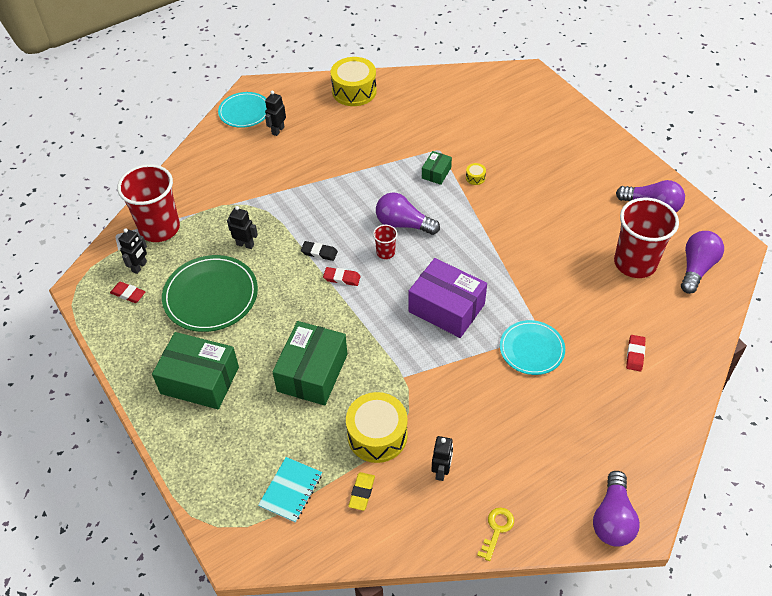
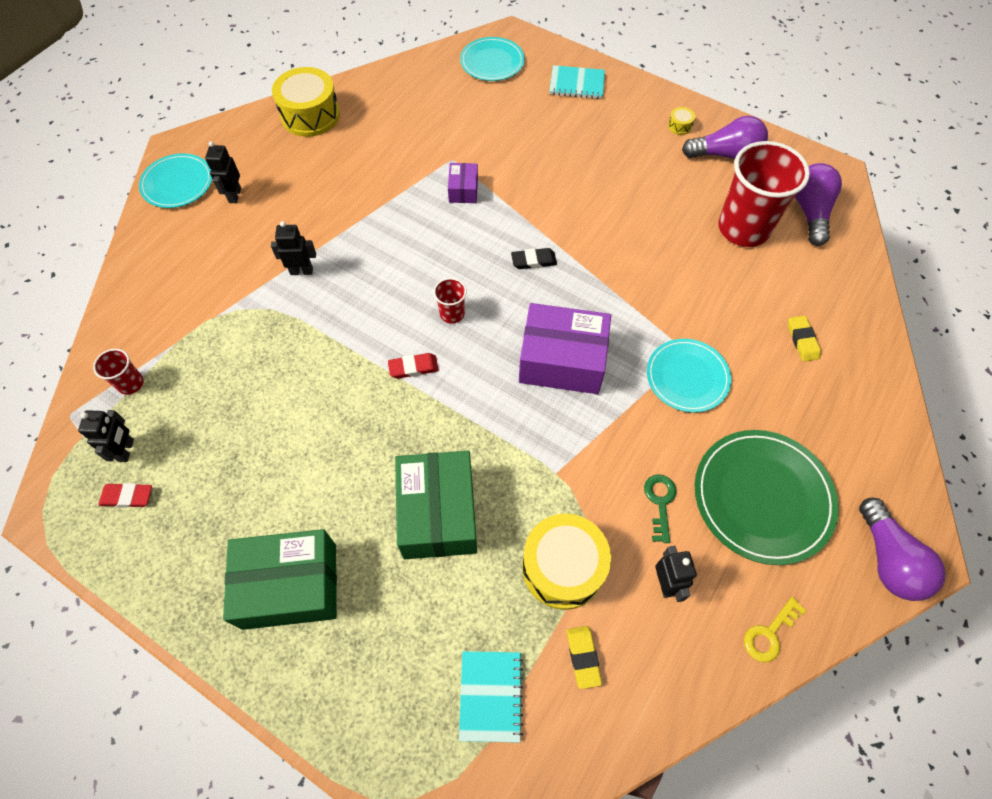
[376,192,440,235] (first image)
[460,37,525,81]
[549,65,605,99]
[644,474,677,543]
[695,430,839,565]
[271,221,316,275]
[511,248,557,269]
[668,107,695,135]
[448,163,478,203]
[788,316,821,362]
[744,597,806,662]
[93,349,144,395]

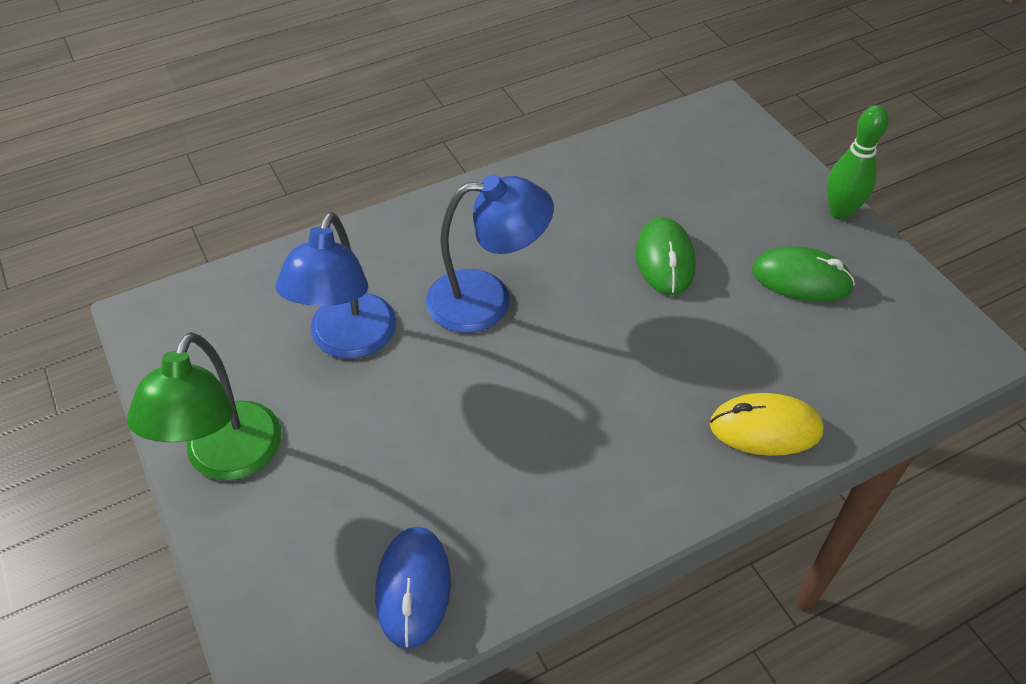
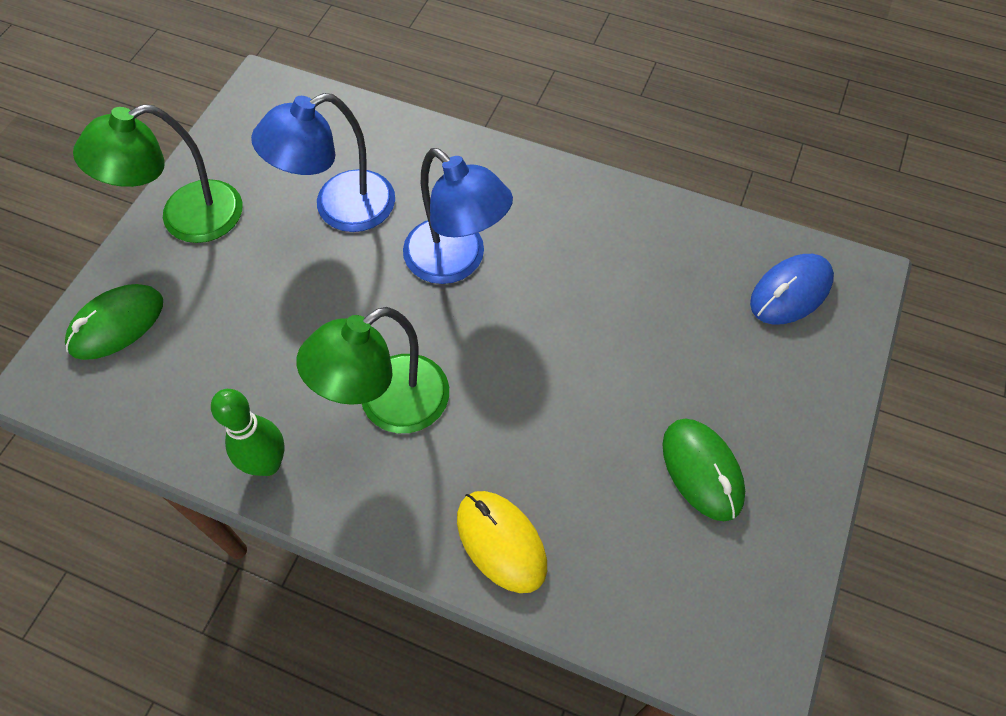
[296,307,449,433]
[750,254,834,324]
[65,284,163,360]
[211,389,285,476]

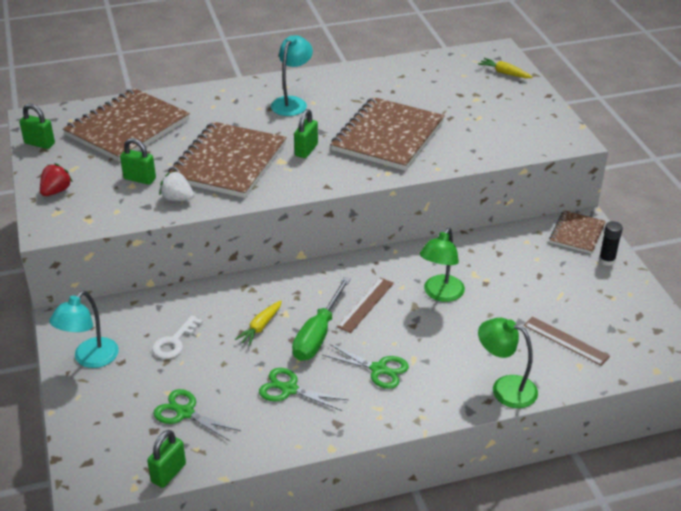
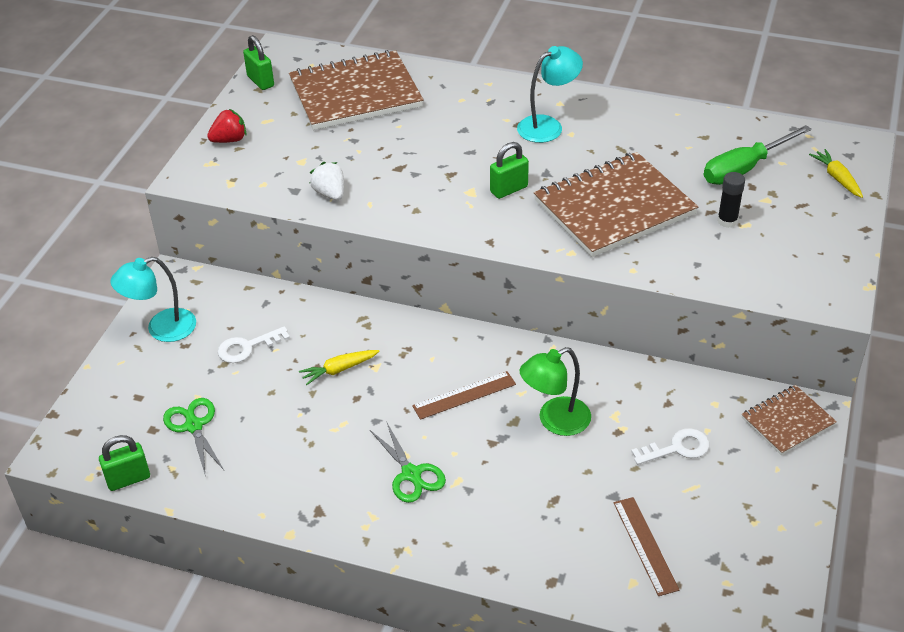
[120,138,156,185] (first image)
[168,122,287,198] (first image)
[259,368,349,411] (first image)
[478,318,538,408] (first image)
[631,428,709,465]
[704,125,812,185]
[717,172,745,228]

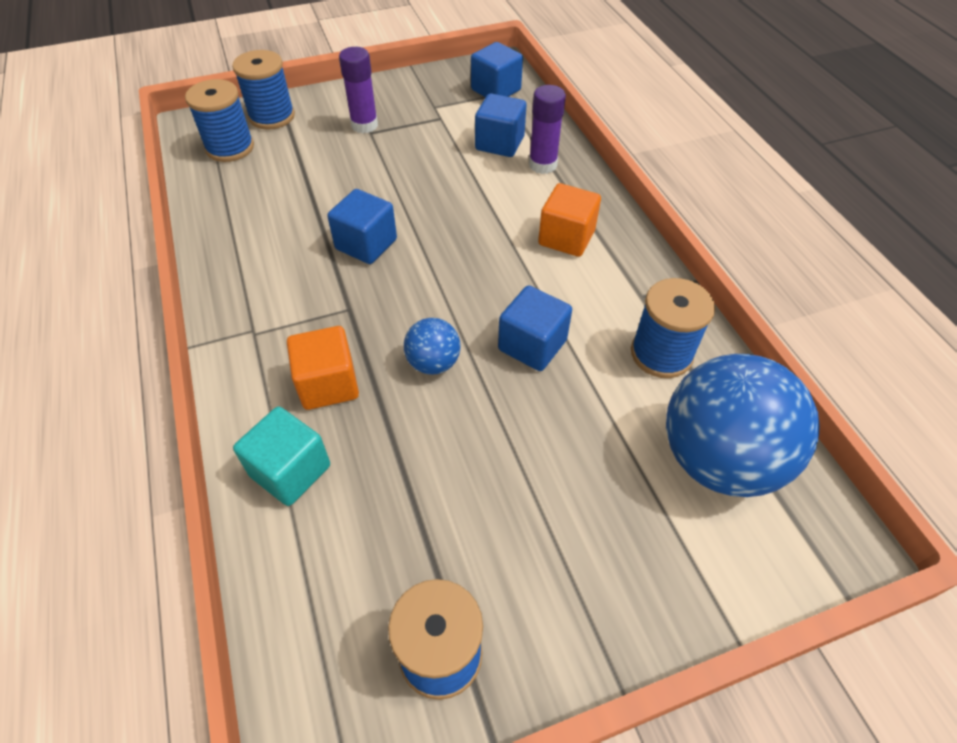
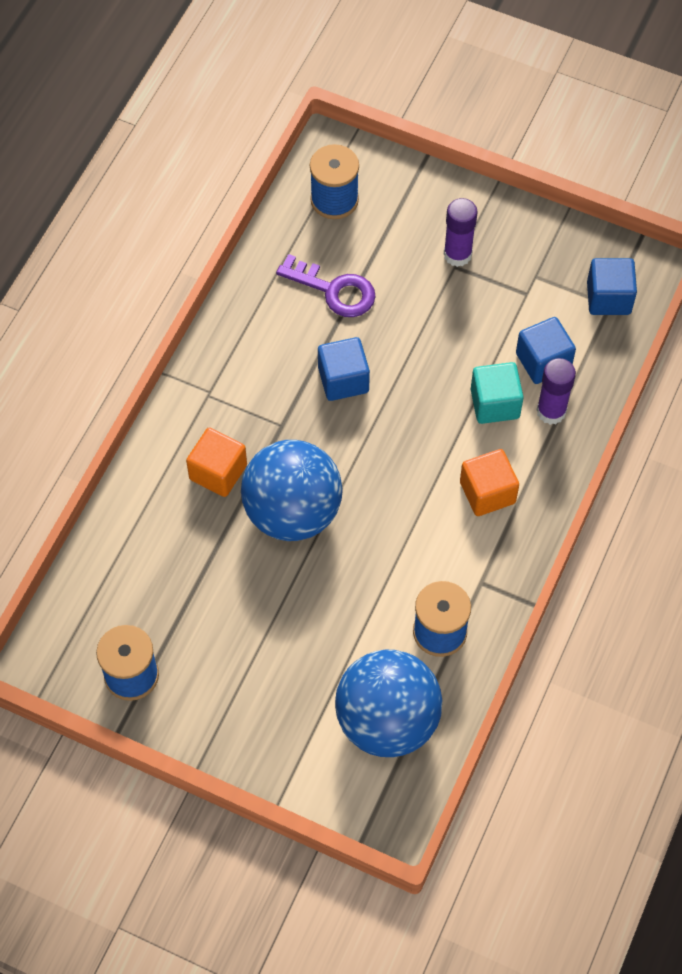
[232,50,295,130] (first image)
[498,285,572,371] (first image)
[276,254,376,317]
[471,362,524,424]
[241,440,343,541]

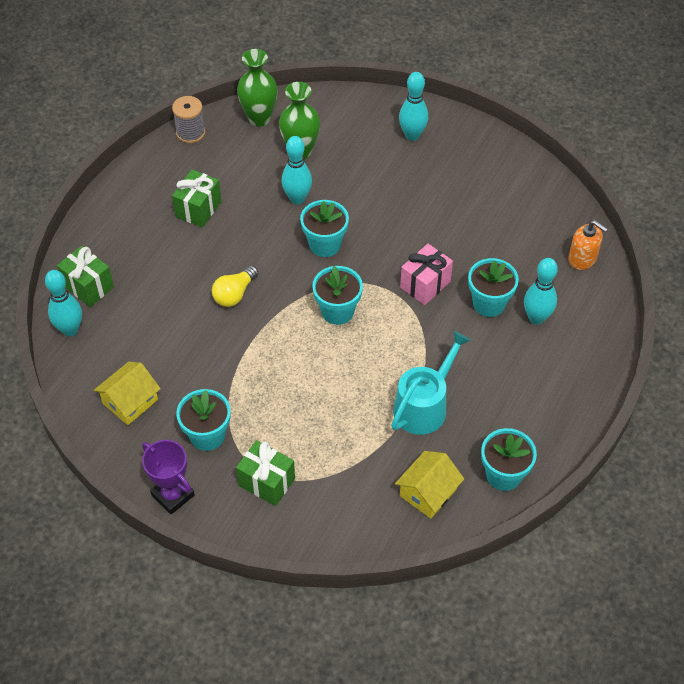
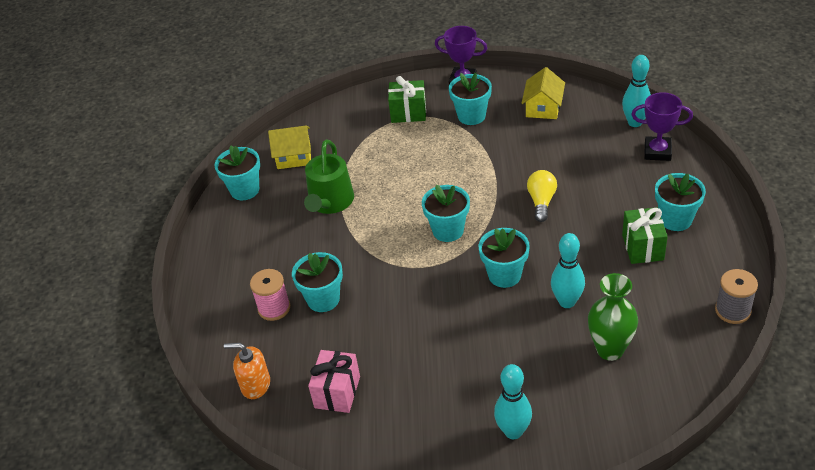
[237,49,277,127] (first image)
[655,173,706,231]
[308,350,360,413]
[631,92,693,161]
[250,269,290,321]
[304,139,354,214]
[268,125,311,169]

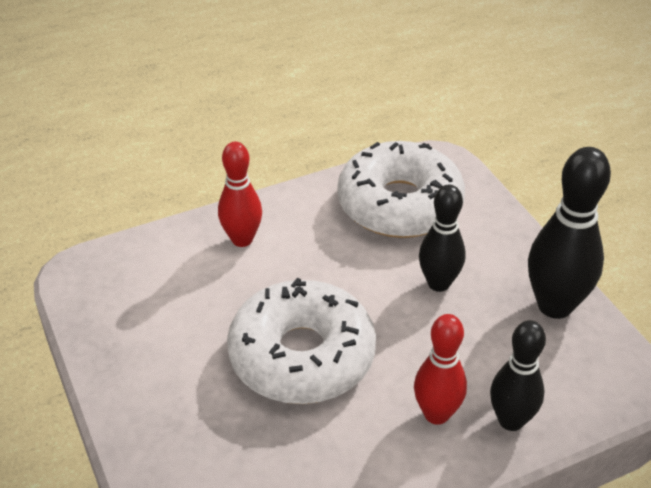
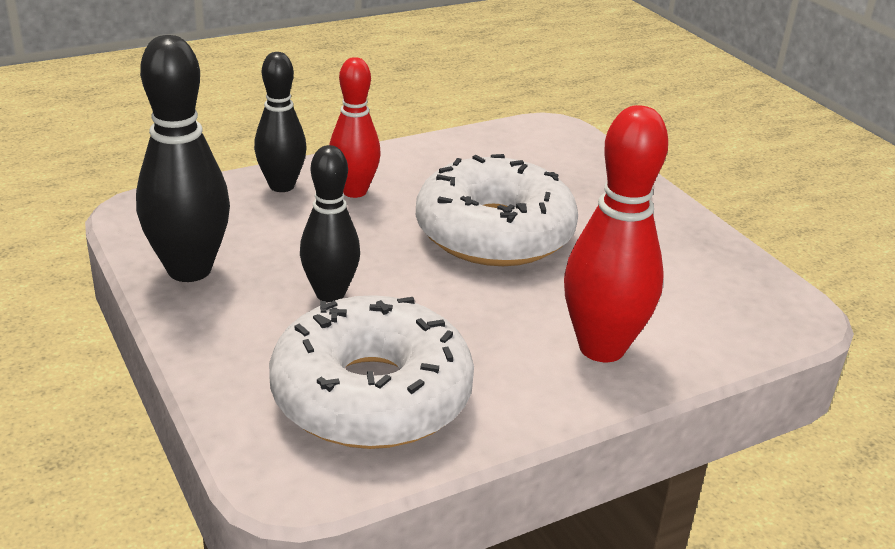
[564,105,668,362]

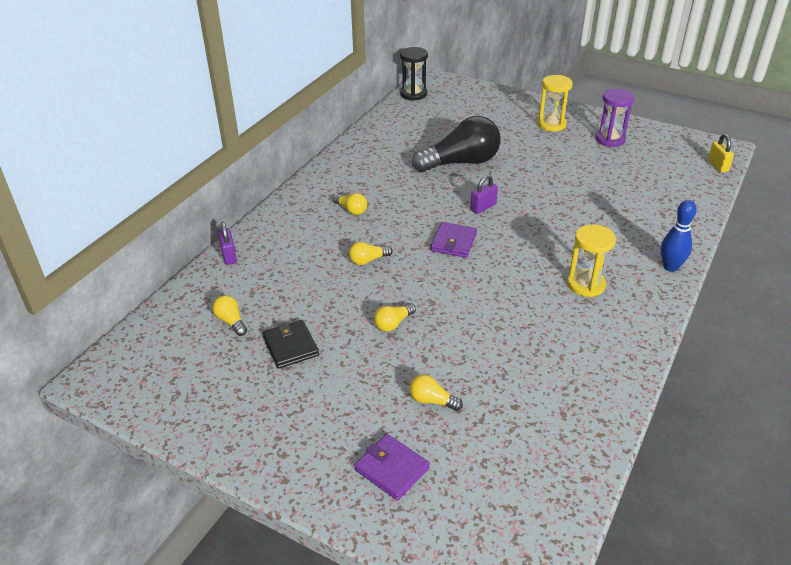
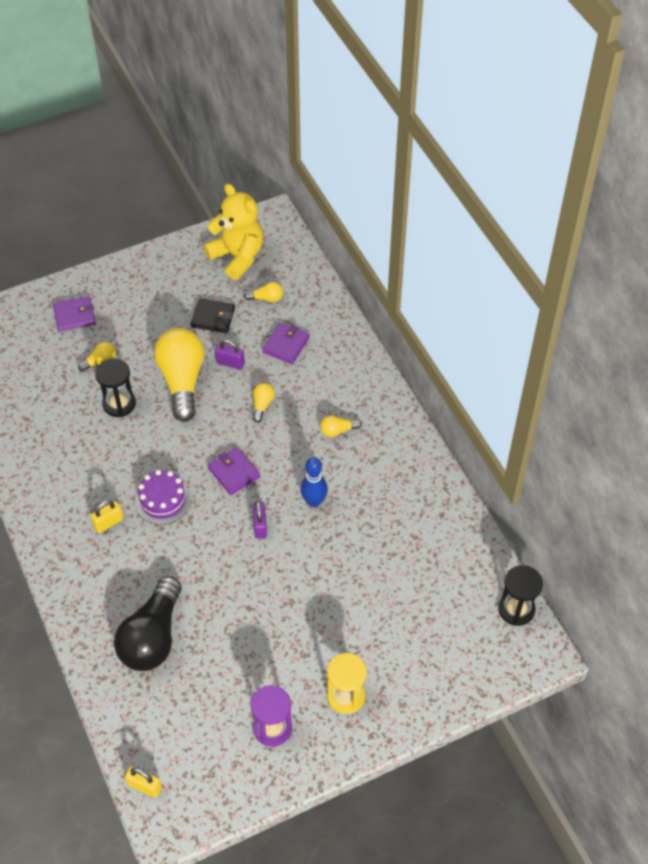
[95,358,136,417]
[135,470,191,525]
[203,184,263,280]
[262,323,310,364]
[215,340,245,370]
[114,576,182,671]
[300,457,328,507]
[90,500,123,533]
[154,328,204,422]

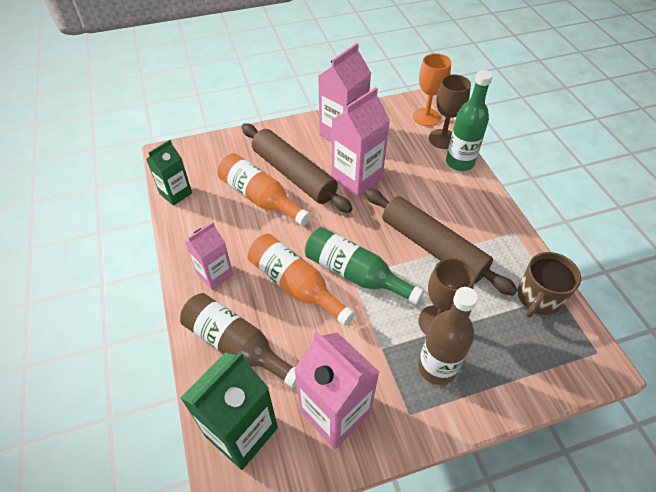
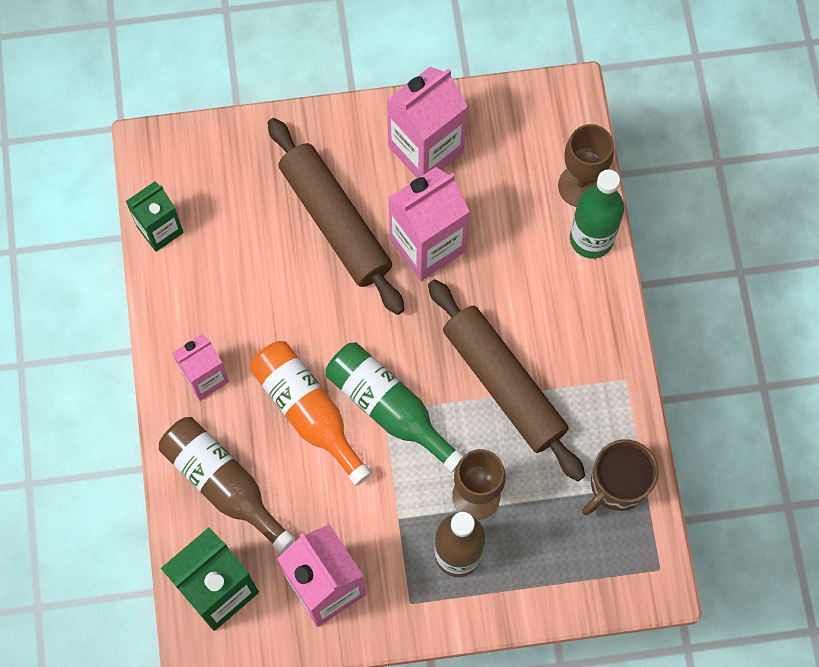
[218,153,311,226] (first image)
[413,53,451,126] (first image)

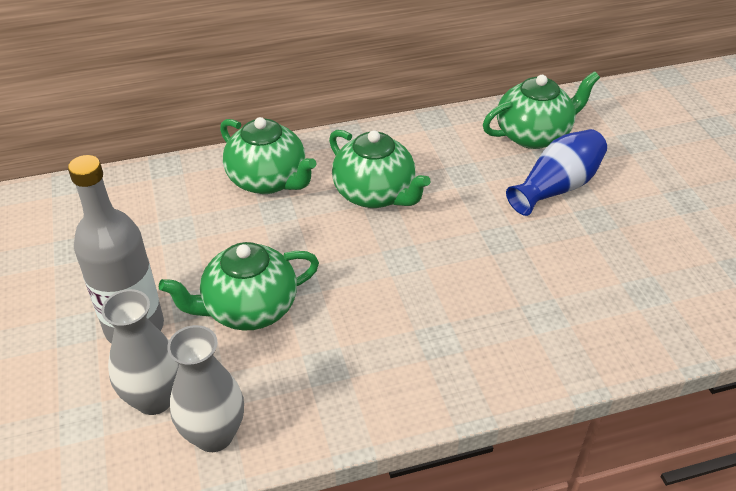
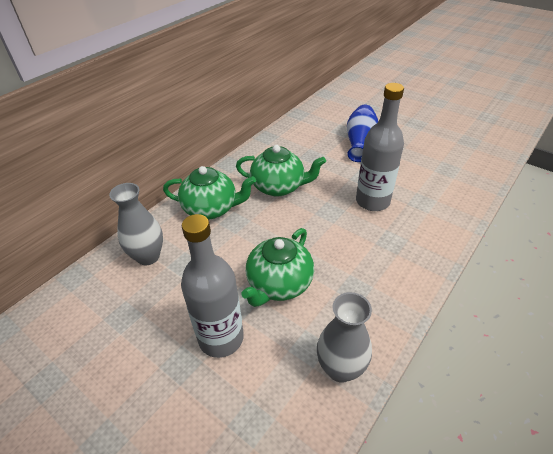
[483,71,600,149] (first image)
[356,83,404,211]
[109,183,163,265]

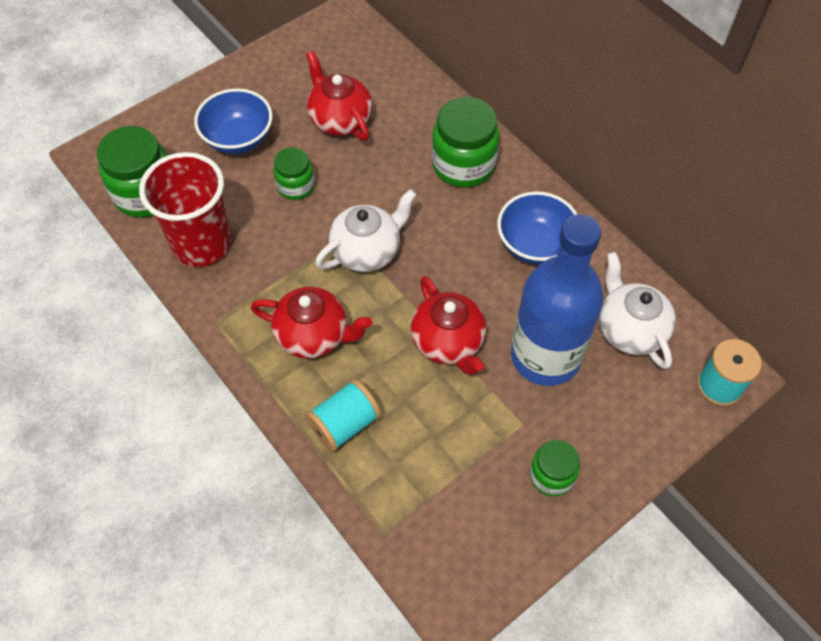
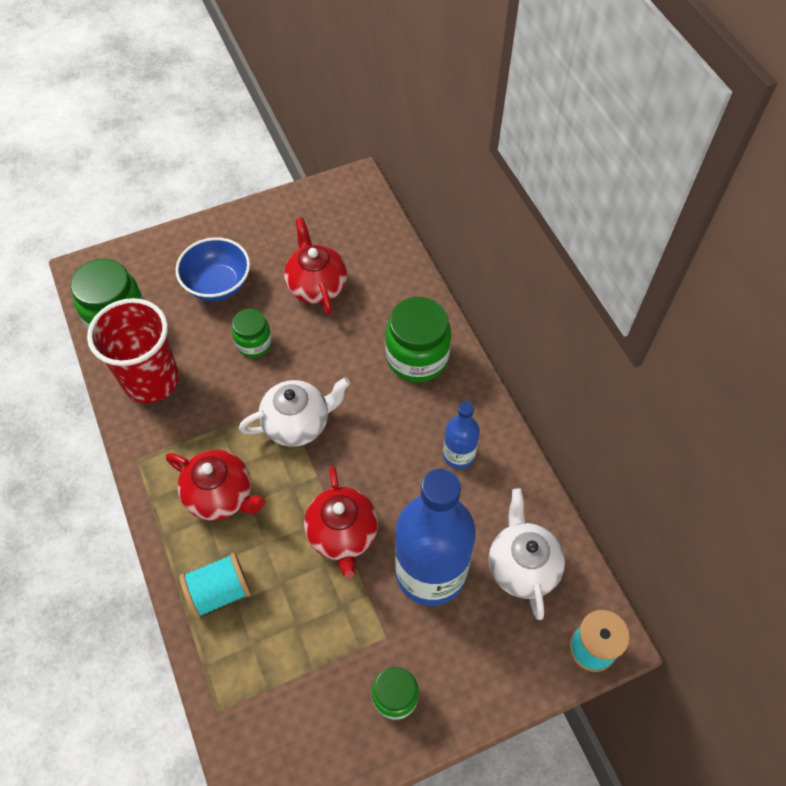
[443,401,480,469]

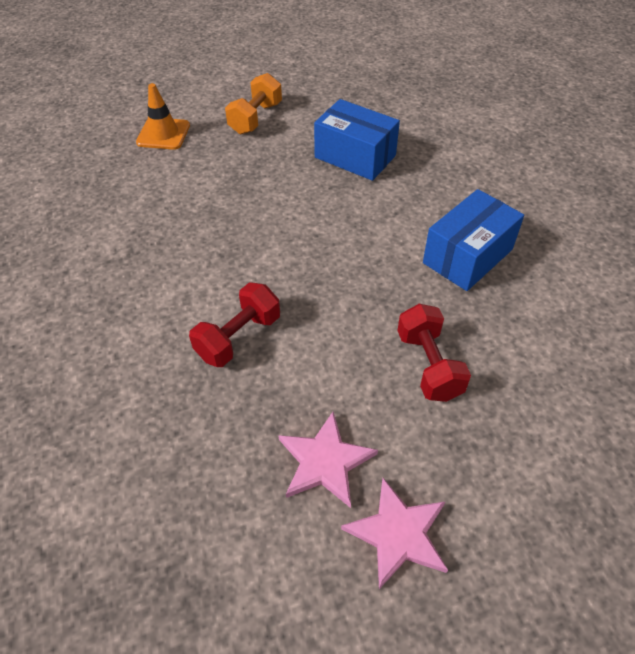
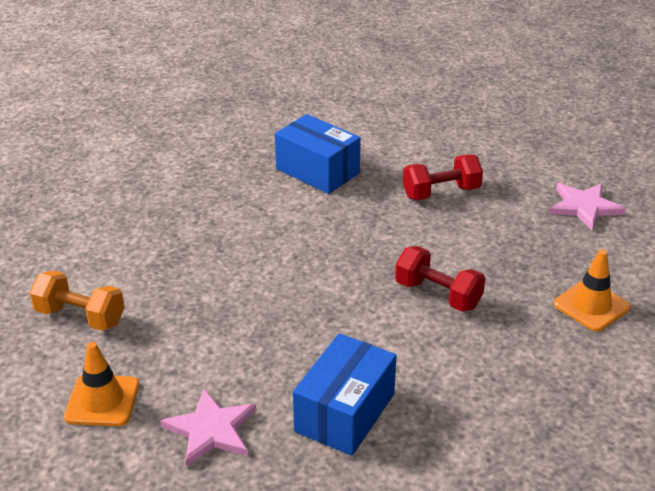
[554,249,630,332]
[160,388,257,467]
[293,333,397,456]

